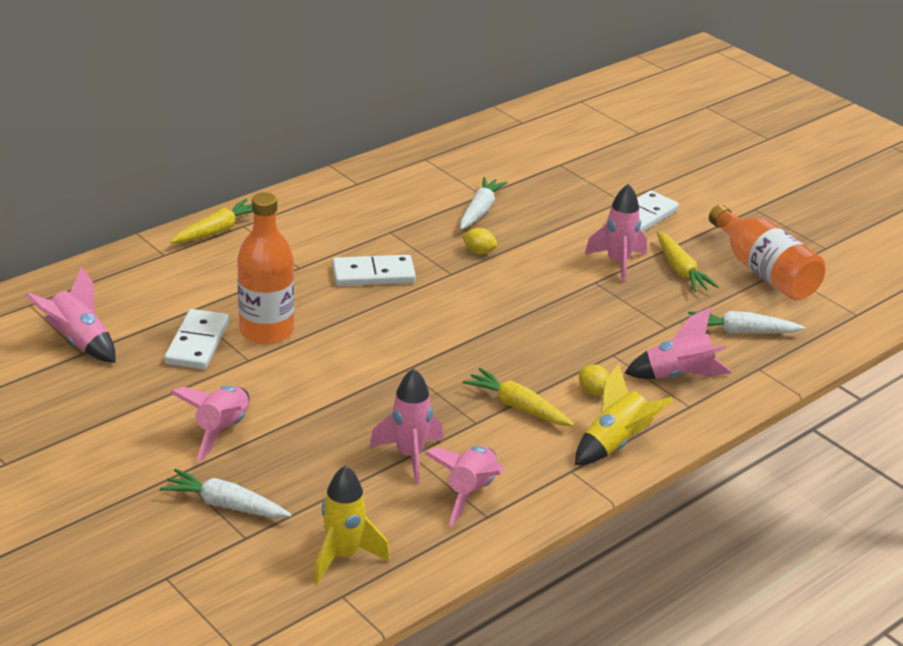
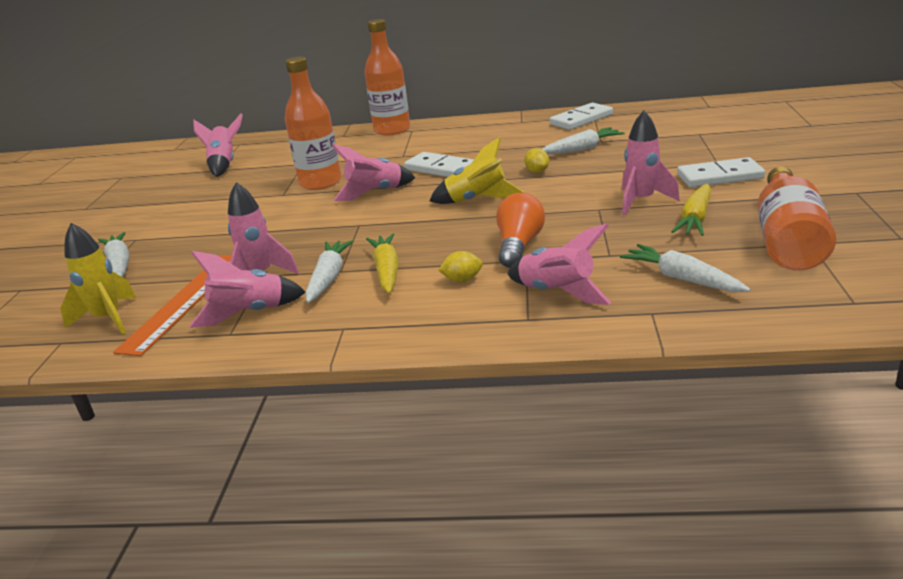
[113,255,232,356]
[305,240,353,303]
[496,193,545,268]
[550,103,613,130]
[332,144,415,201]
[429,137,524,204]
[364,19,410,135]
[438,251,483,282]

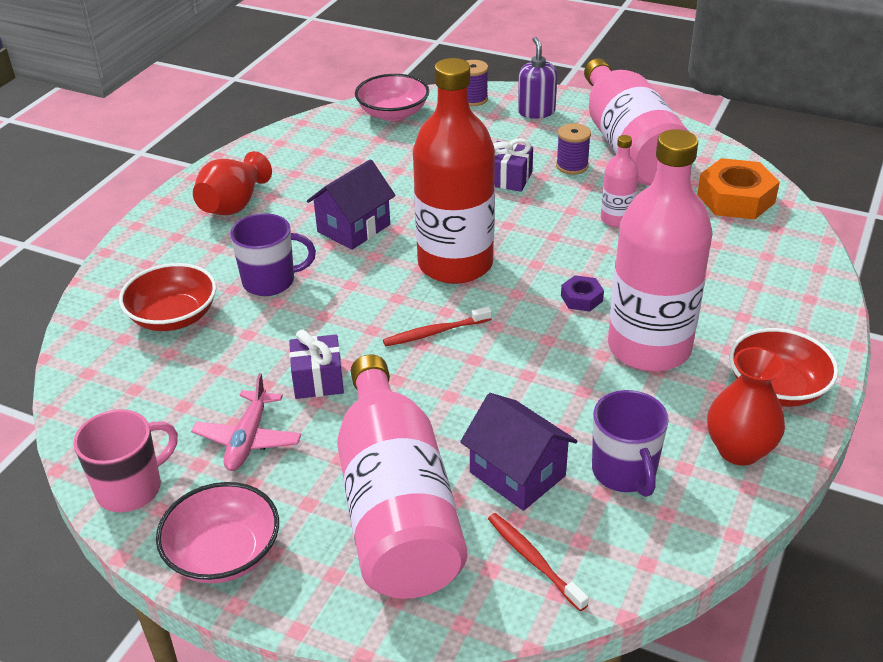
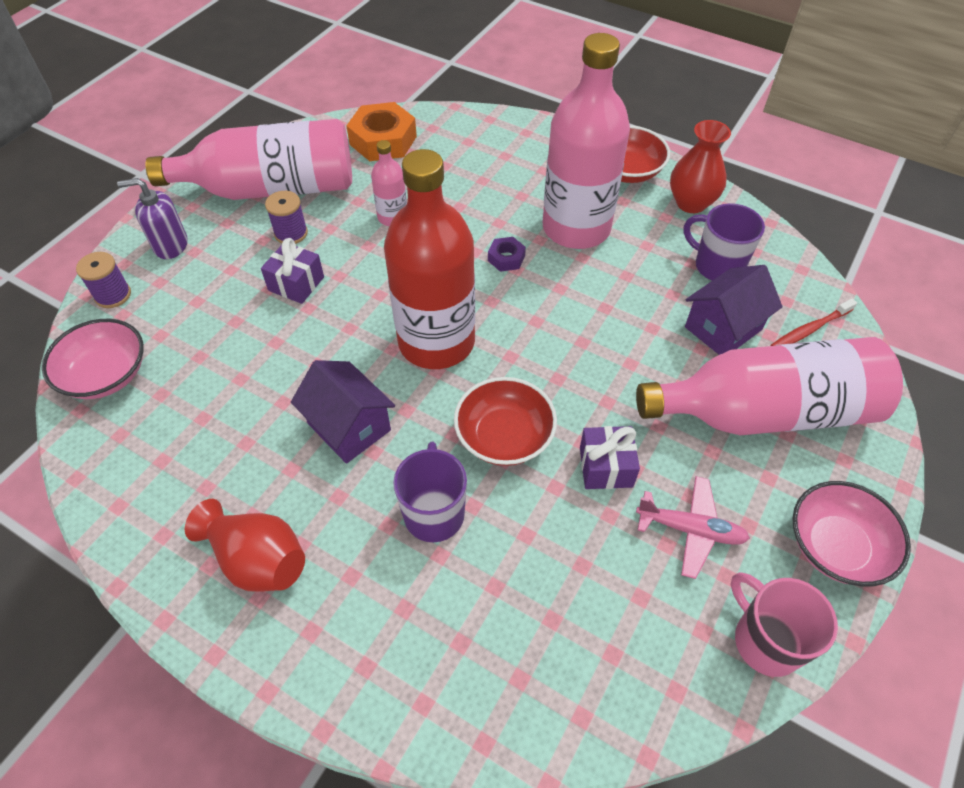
[383,306,492,346] (first image)
[454,377,557,466]
[683,203,765,281]

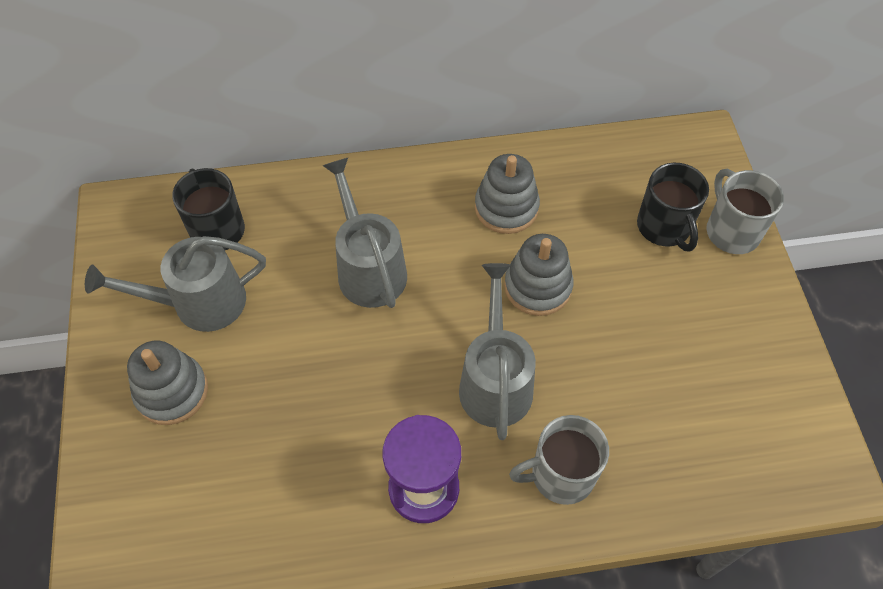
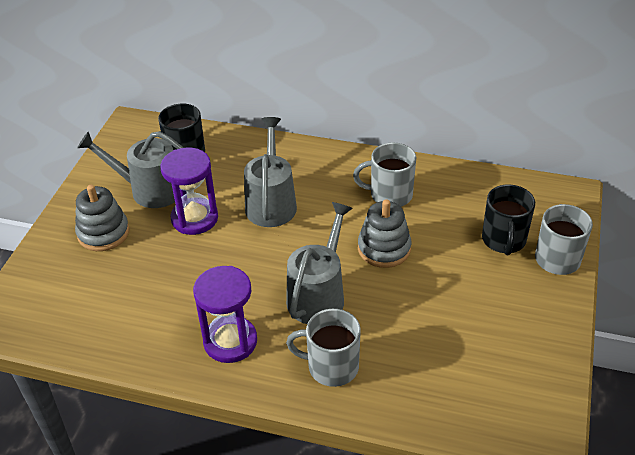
[160,147,218,235]
[353,143,416,207]

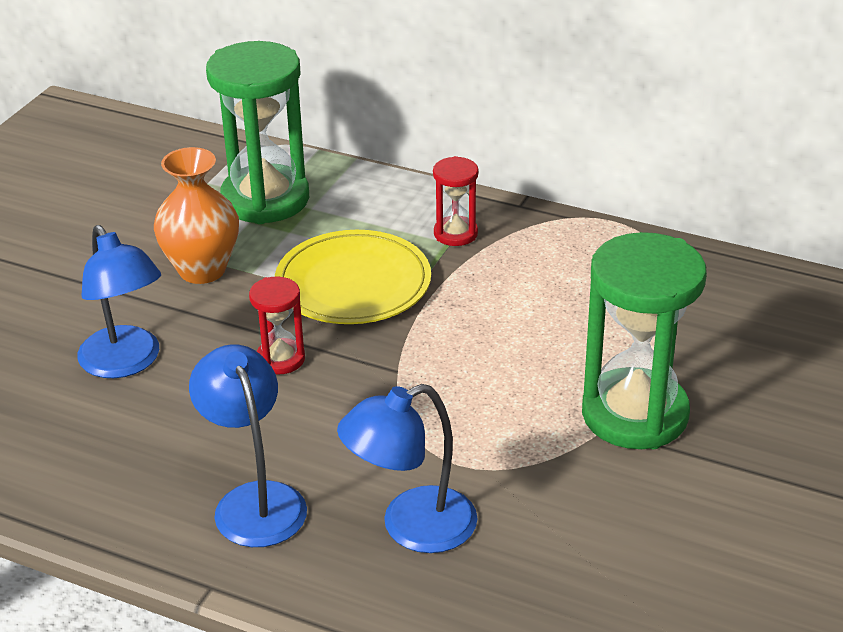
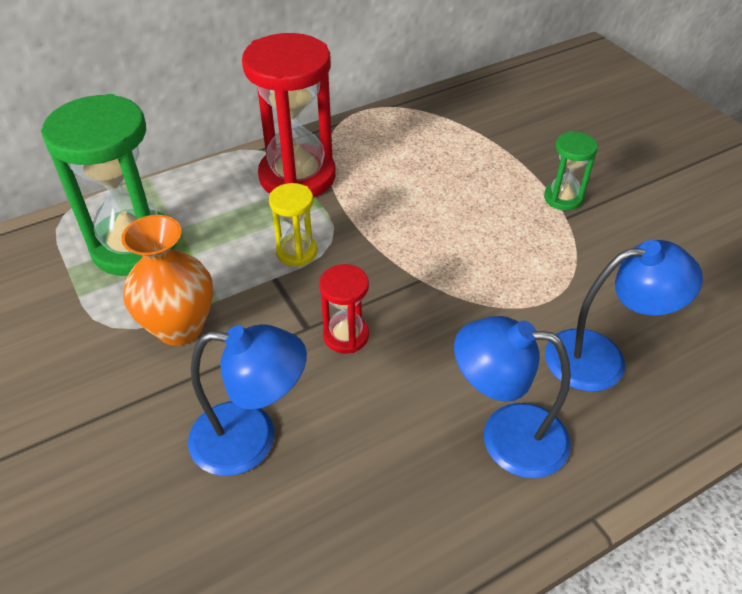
[269,183,317,266]
[545,240,703,392]
[242,33,336,198]
[544,131,598,211]

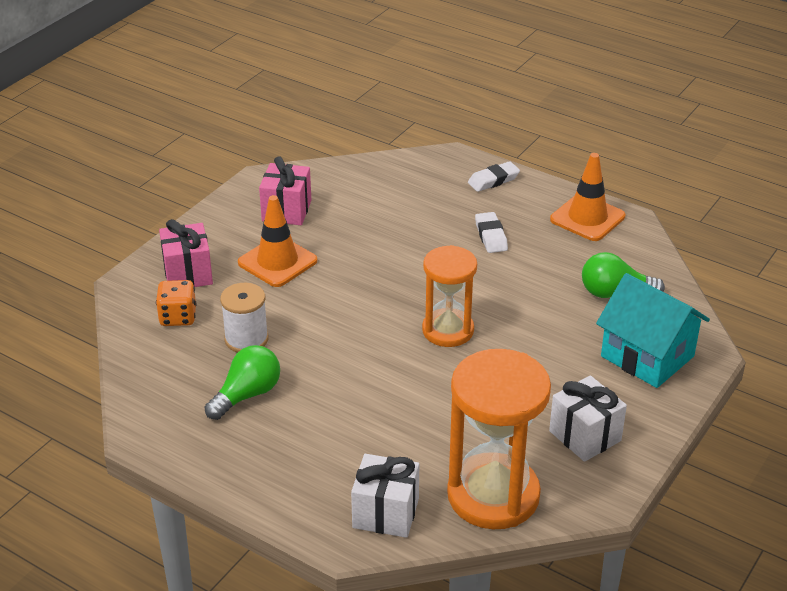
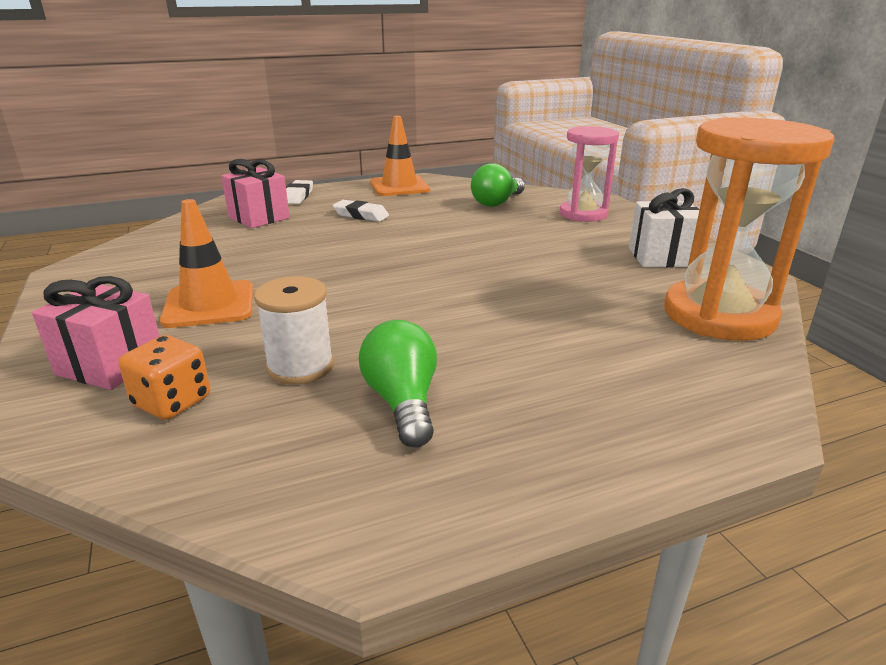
[351,454,419,538] (first image)
[422,245,477,347] (first image)
[221,159,290,228]
[560,126,619,222]

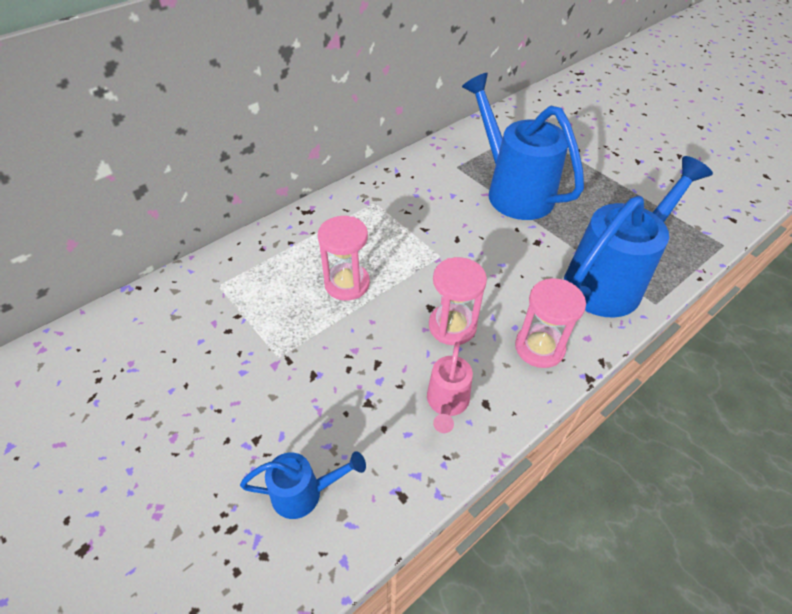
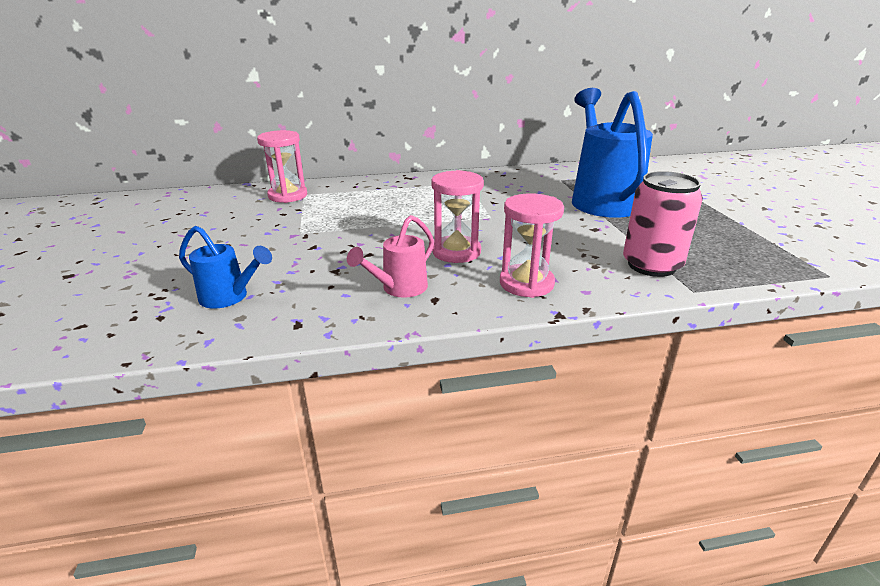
[257,130,307,203]
[623,171,703,277]

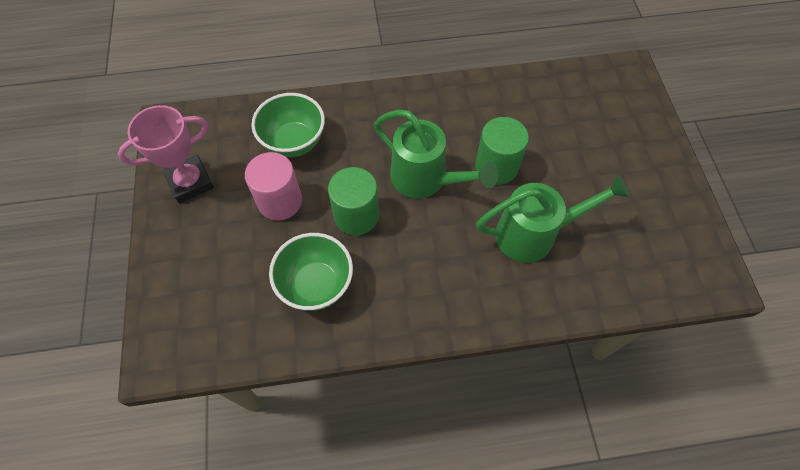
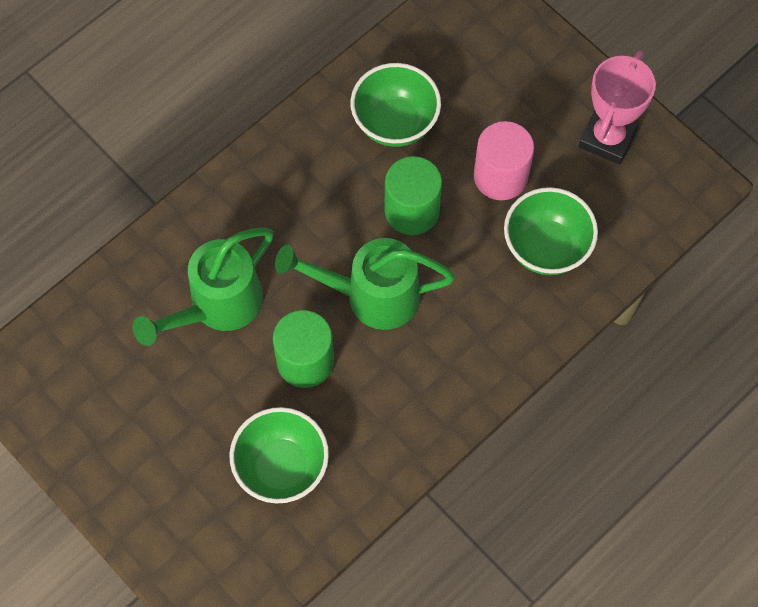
[229,407,329,504]

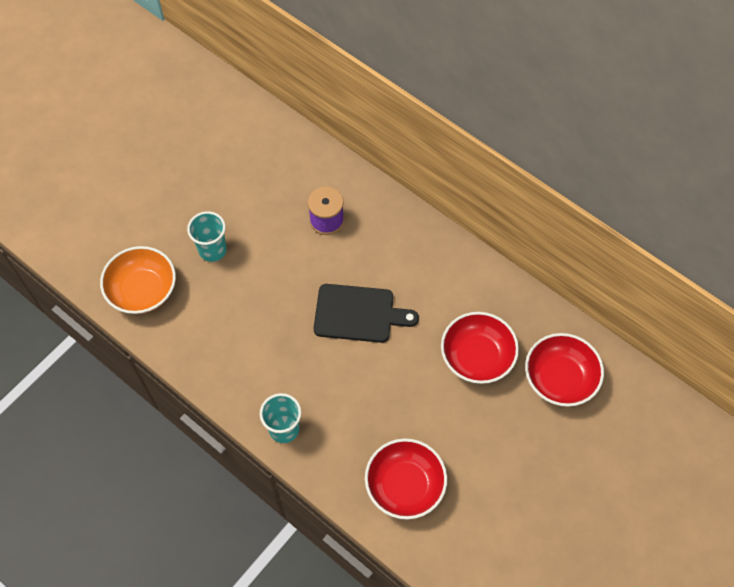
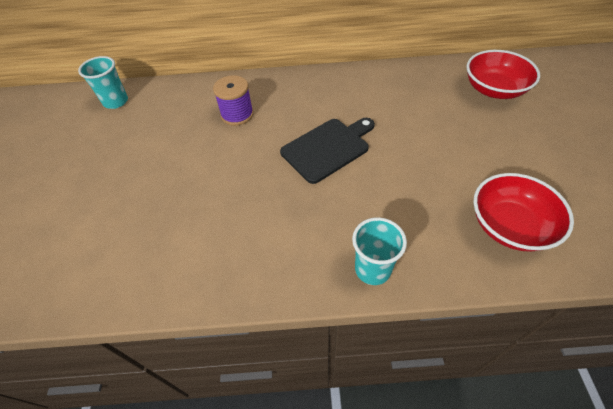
[100,246,176,314] (first image)
[441,312,519,384] (first image)
[78,56,128,109]

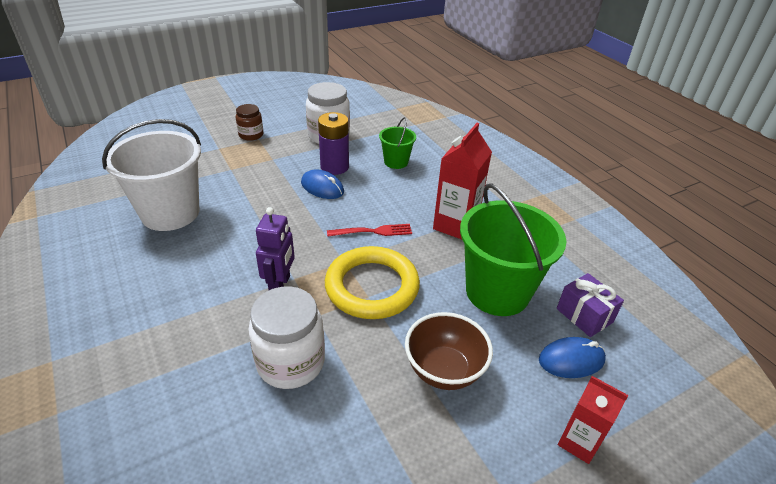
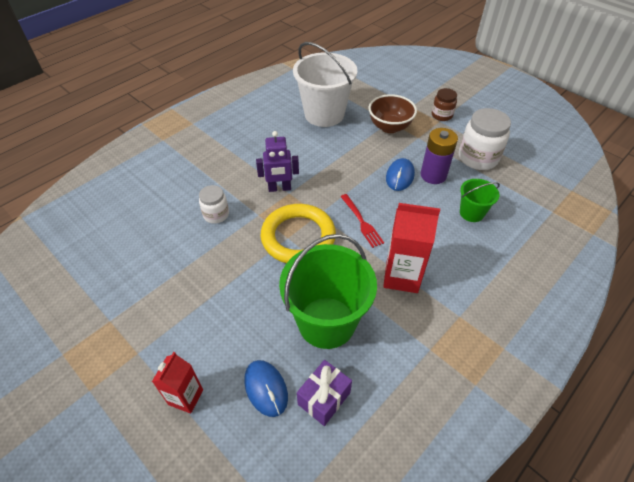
[368,94,417,133]
[199,185,229,224]

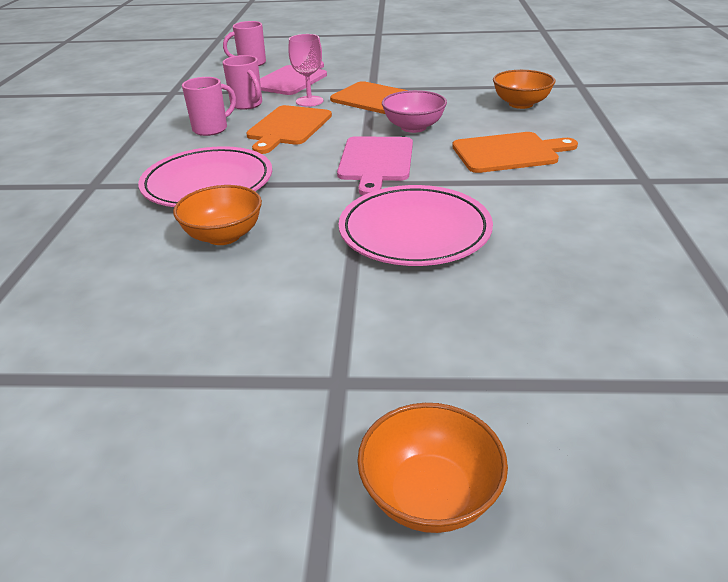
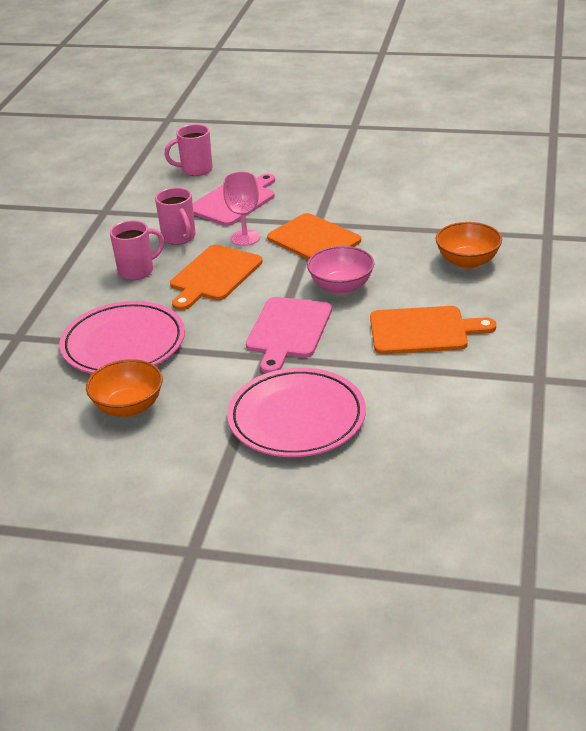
[357,403,508,533] (first image)

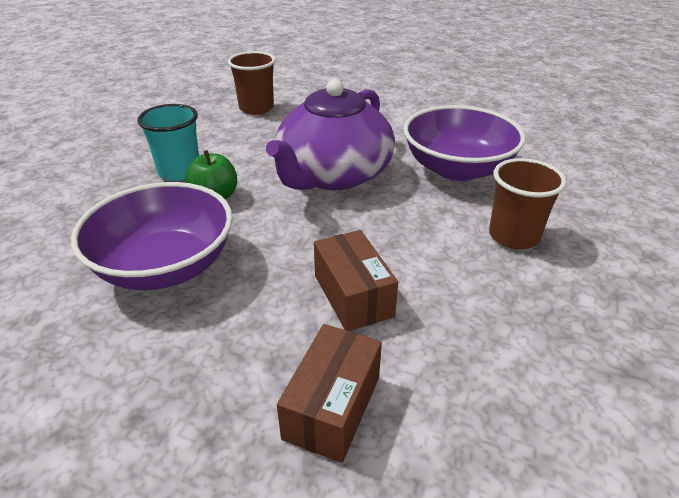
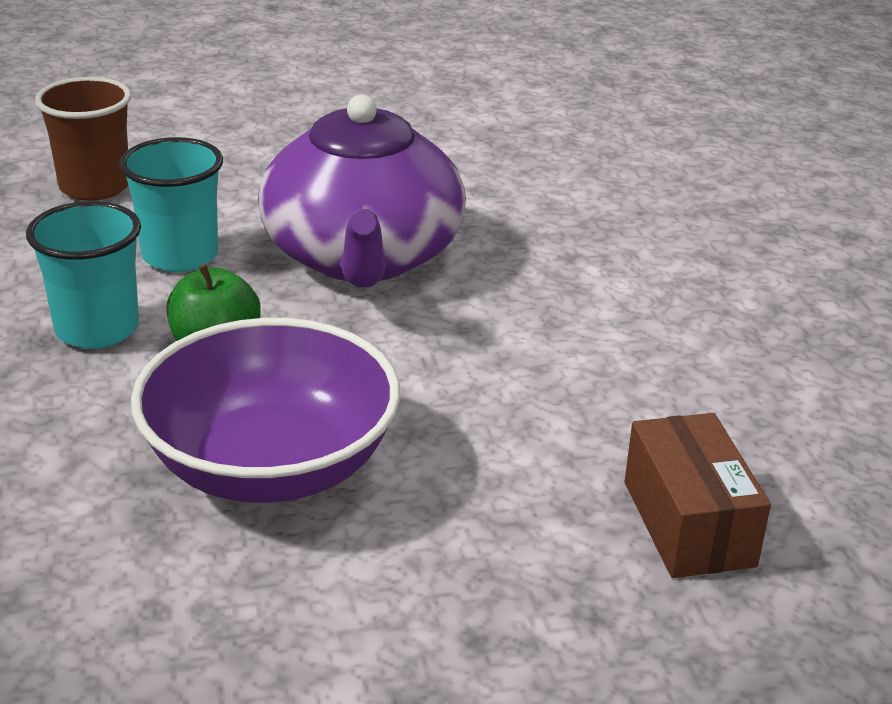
[314,230,398,331] (first image)
[404,105,525,181] (first image)
[489,158,566,249] (first image)
[119,137,223,272]

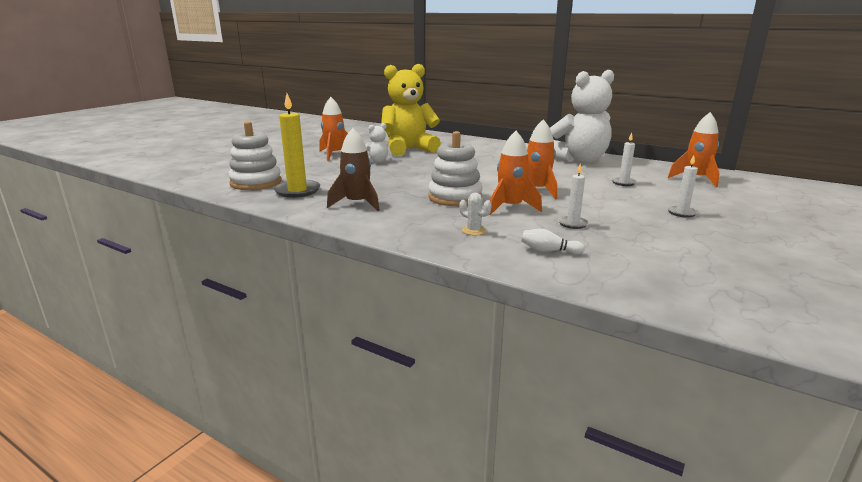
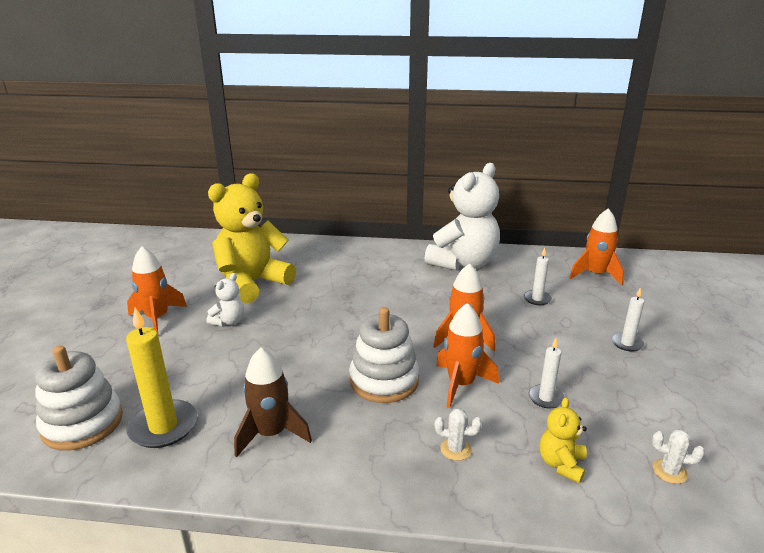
[652,429,705,484]
[540,397,587,483]

